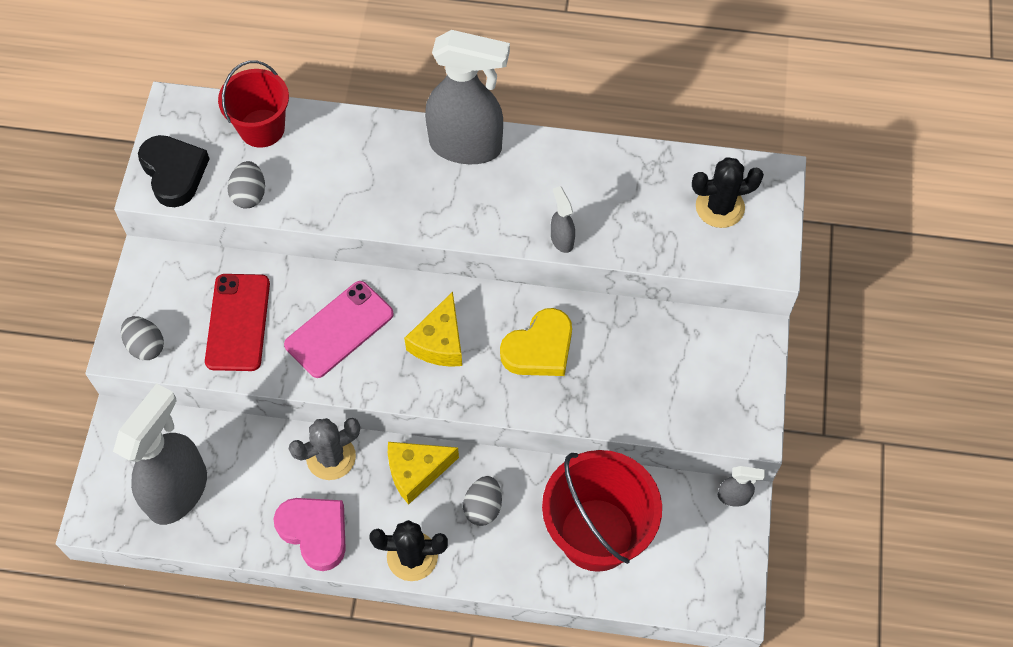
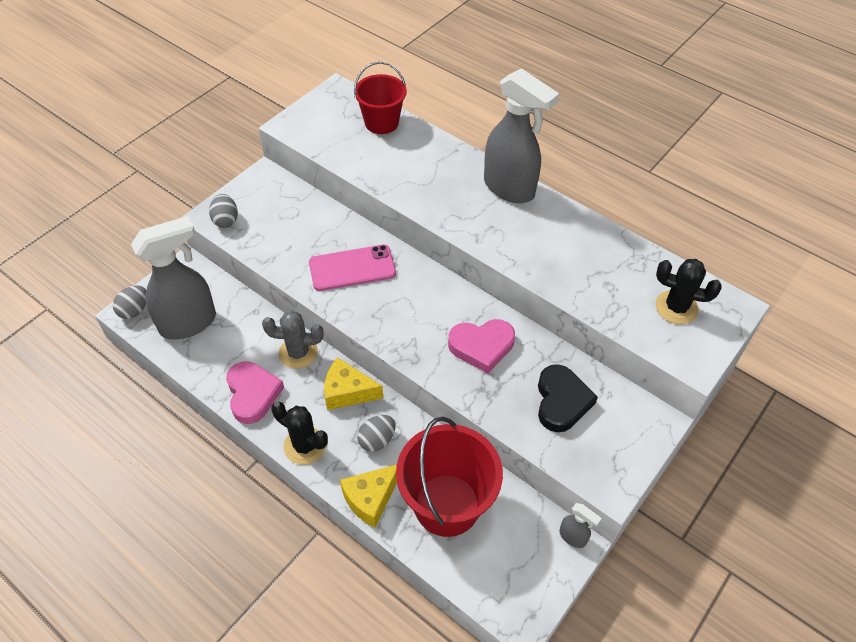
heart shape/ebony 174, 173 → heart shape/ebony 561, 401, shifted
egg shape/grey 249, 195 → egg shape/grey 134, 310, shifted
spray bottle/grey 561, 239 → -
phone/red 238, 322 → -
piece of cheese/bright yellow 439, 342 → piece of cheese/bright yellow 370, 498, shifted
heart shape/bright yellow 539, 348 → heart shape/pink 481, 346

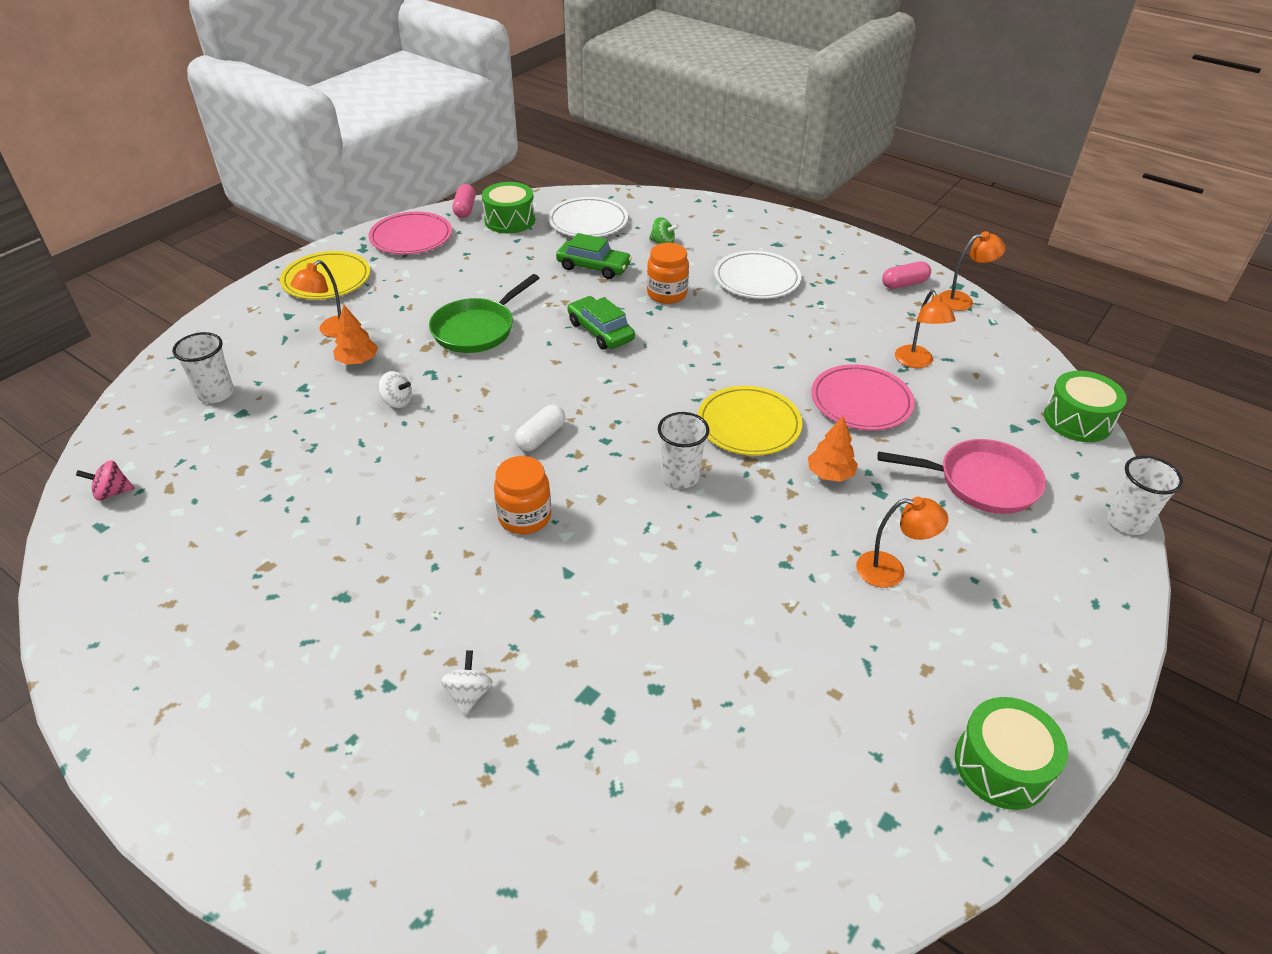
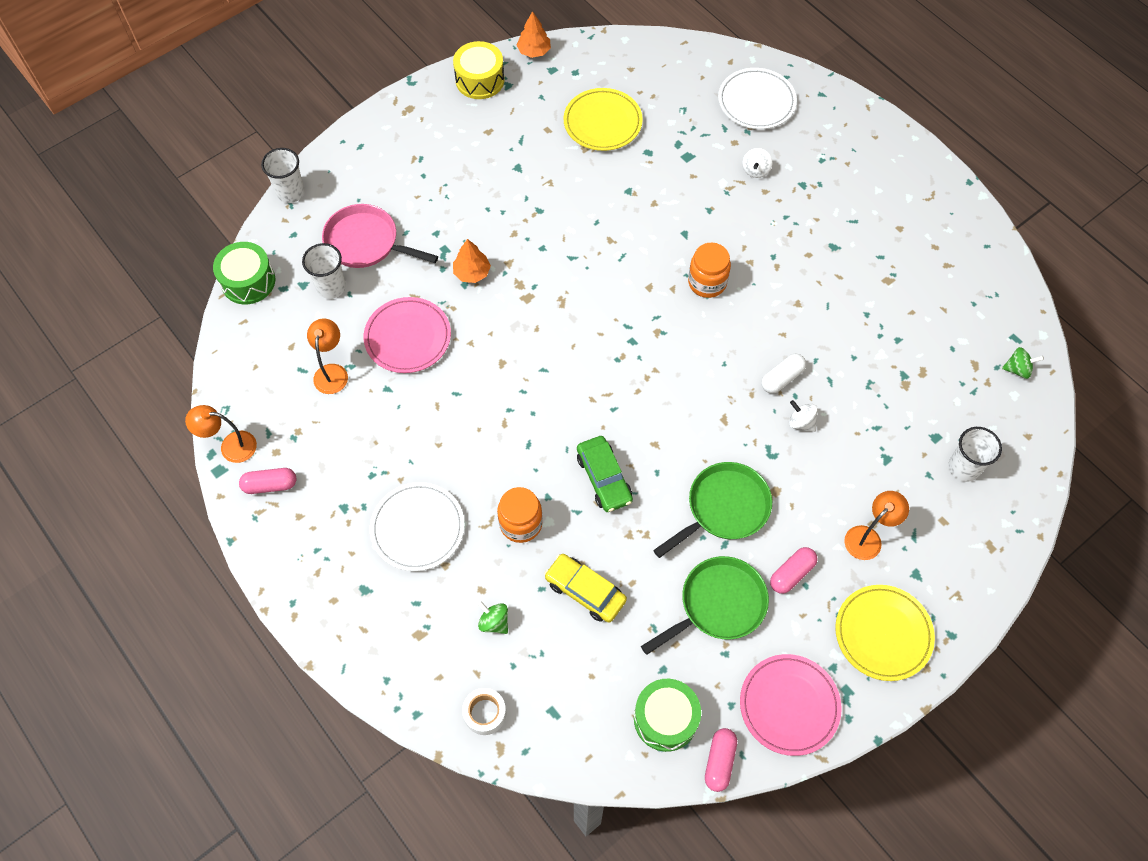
flat dish/snow-white 588, 221 → flat dish/snow-white 756, 101, shifted
toy car/emerald 593, 267 → toy car/bright yellow 585, 591
fir tree/orange 357, 361 → fir tree/orange 534, 51, shifted
flat dish/bright yellow 748, 424 → flat dish/bright yellow 602, 122, shifted
pill shape/snow-white 541, 437 → pill shape/snow-white 782, 378, shifted
beaker/snow-white 680, 476 → beaker/snow-white 331, 287, shifted
spinning top/pink 112, 492 → spinning top/emerald 1017, 369
desk lamp/orange 891, 571 → -
drum/emerald 1001, 765 → drum/bright yellow 480, 80
- → pill shape/pink 791, 574
- → skillet/emerald 718, 604
- → tape/snow-white 485, 713

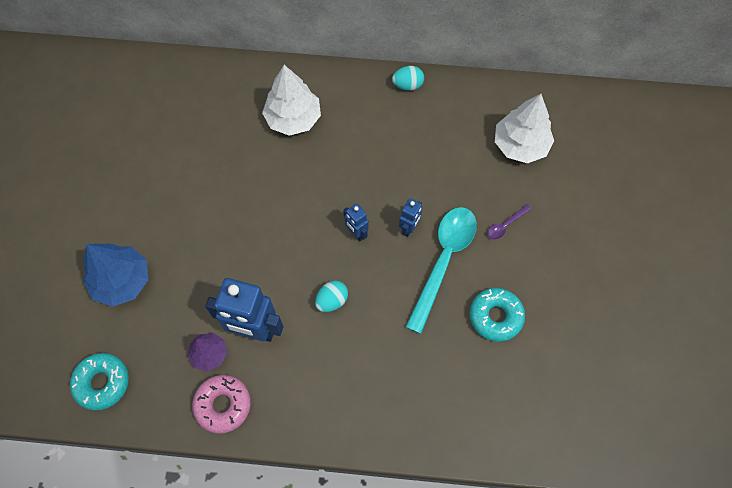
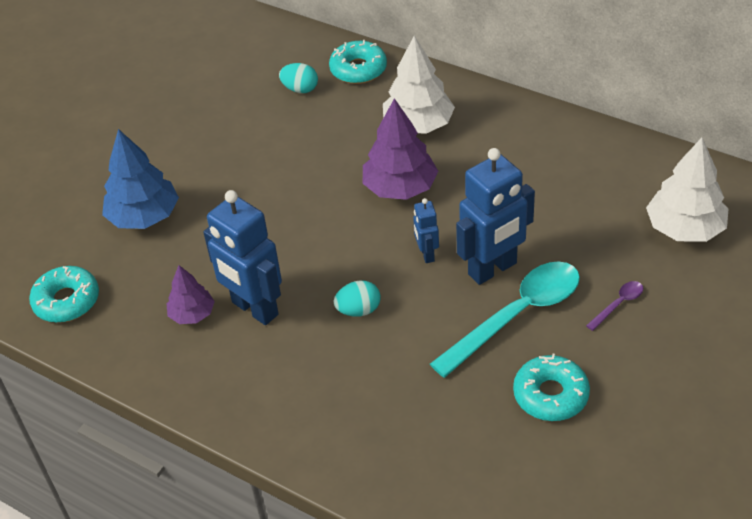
egg shape/aqua 407, 85 → egg shape/aqua 300, 89, shifted
toy robot/blue 409, 228 → toy robot/blue 493, 269, x2.04
spoon/royal purple 505, 225 → spoon/royal purple 618, 304, 150 degrees clockwise
glazed donut/pink 223, 405 → -
- → glazed donut/aqua 358, 69
- → fir tree/royal purple 400, 188

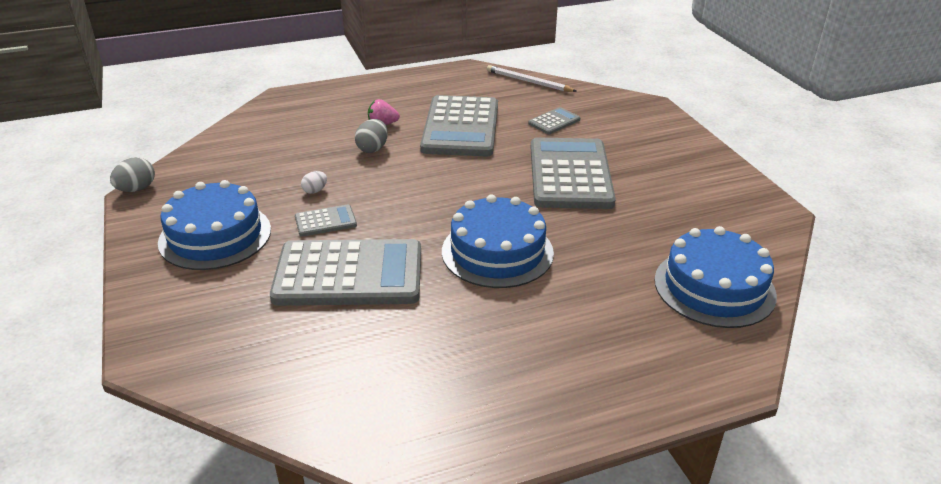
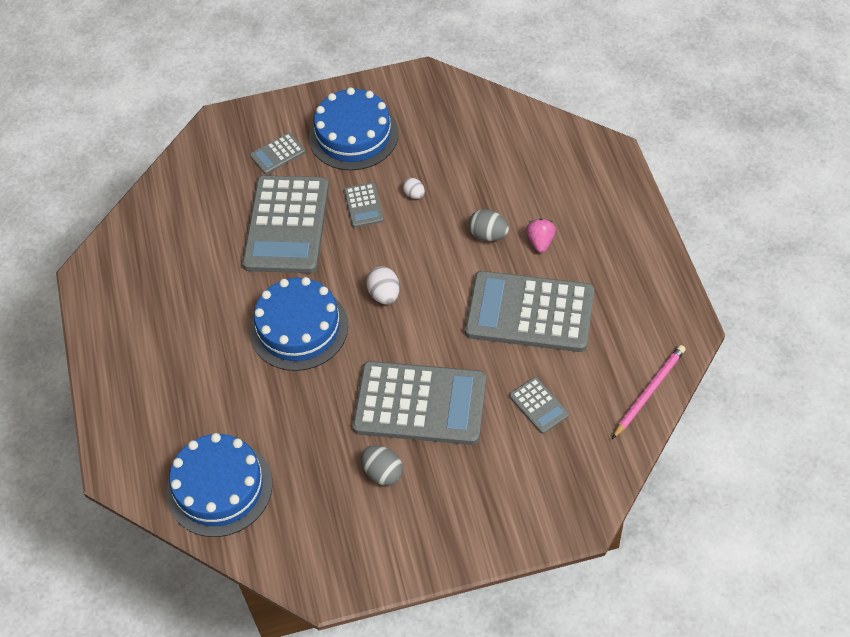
lead pencil/snow-white 528, 82 → lead pencil/pink 649, 392
egg shape/grey 136, 189 → egg shape/grey 383, 473, shifted
- → calculator/grey 277, 154
- → egg shape/snow-white 384, 294

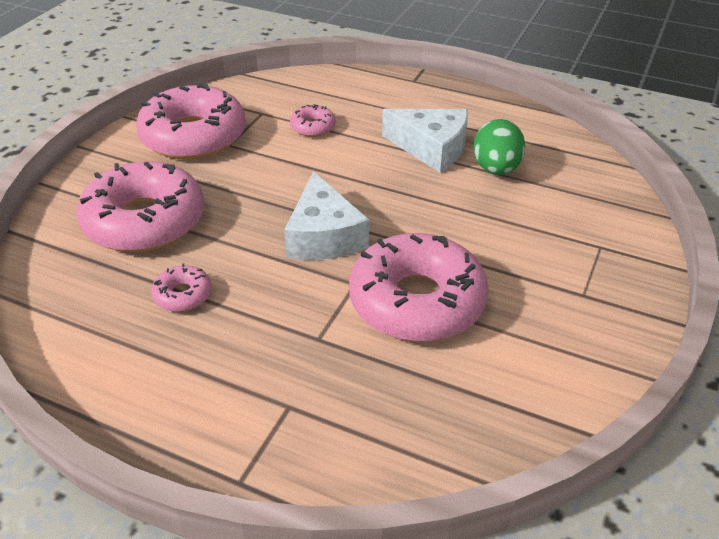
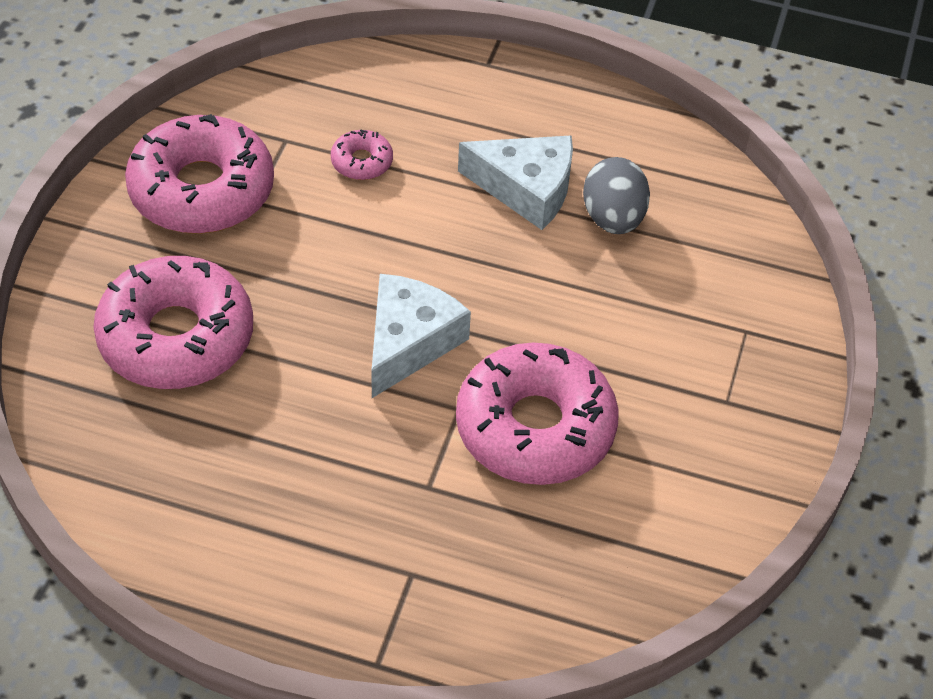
egg shape/emerald 496, 169 → egg shape/grey 613, 218
piece of cheese/snow-white 324, 236 → piece of cheese/snow-white 409, 342, 135 degrees counterclockwise
glazed donut/pink 183, 295 → -

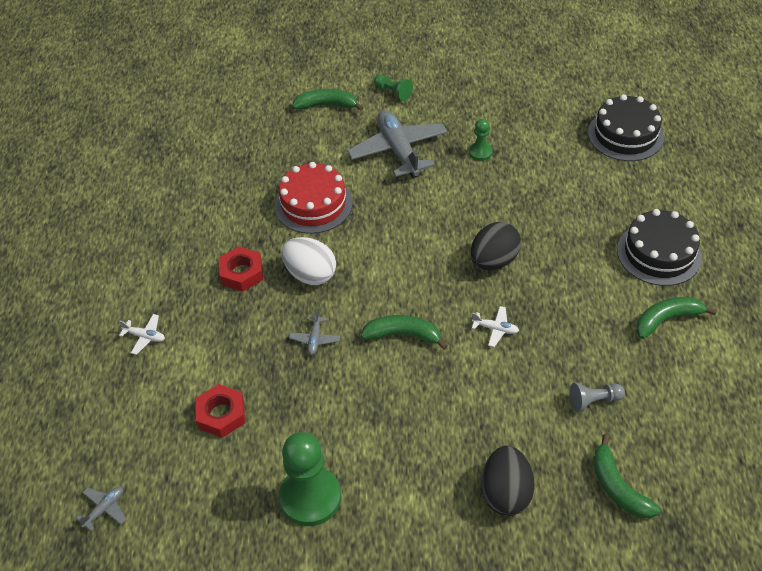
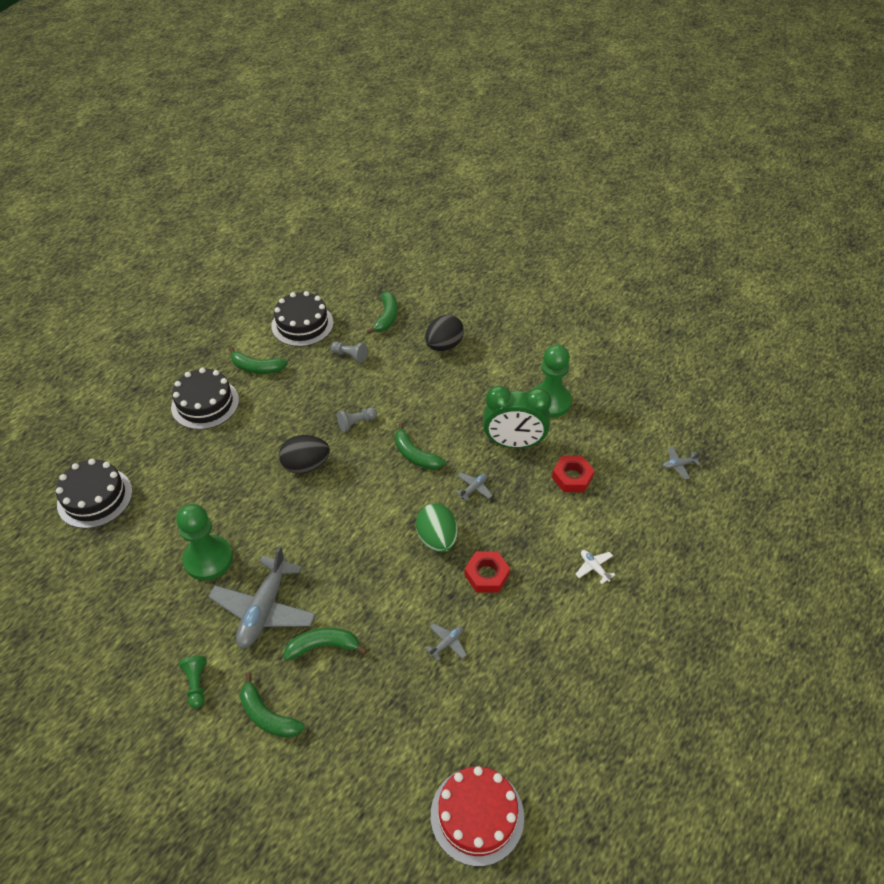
game pawn/emerald 480, 152 → game pawn/emerald 208, 559, x2.01
layer cake/red 313, 204 → layer cake/red 477, 815, shifted
egg shape/snow-white 310, 274 → egg shape/emerald 437, 539
plane/snow-white 495, 329 → game pawn/grey 356, 423
- → layer cake/ebony 302, 324
- → bedside clock/emerald 513, 443
- → plane/grey 447, 643
- → toy banana/emerald 323, 646

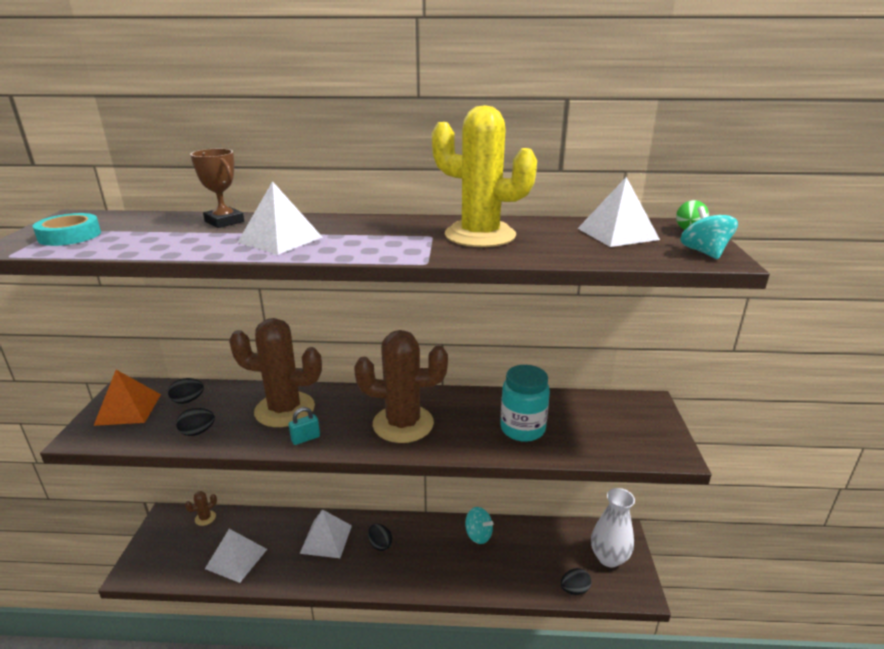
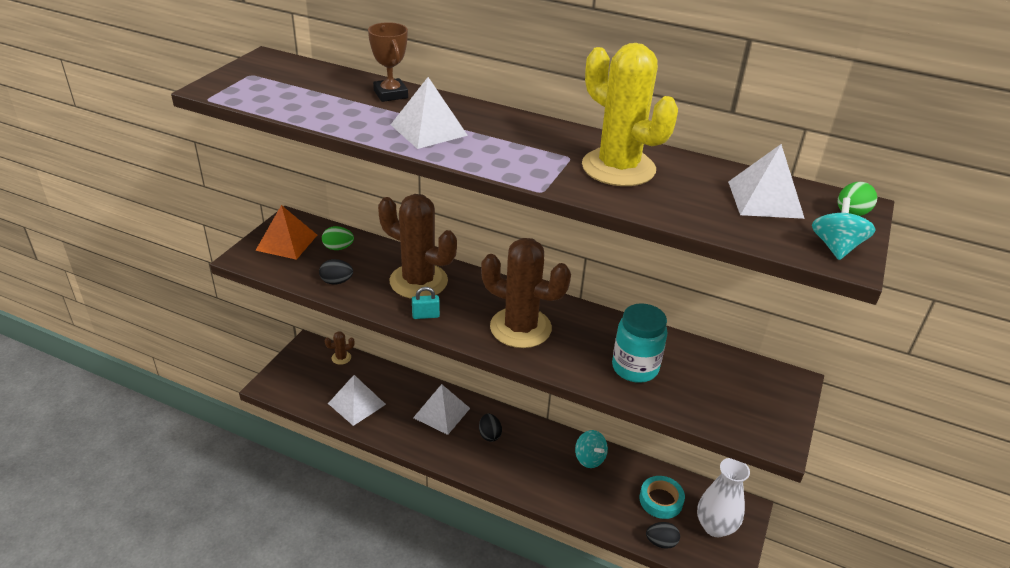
tape/aqua 70, 236 → tape/aqua 661, 500, shifted
egg shape/ebony 188, 400 → egg shape/emerald 338, 248

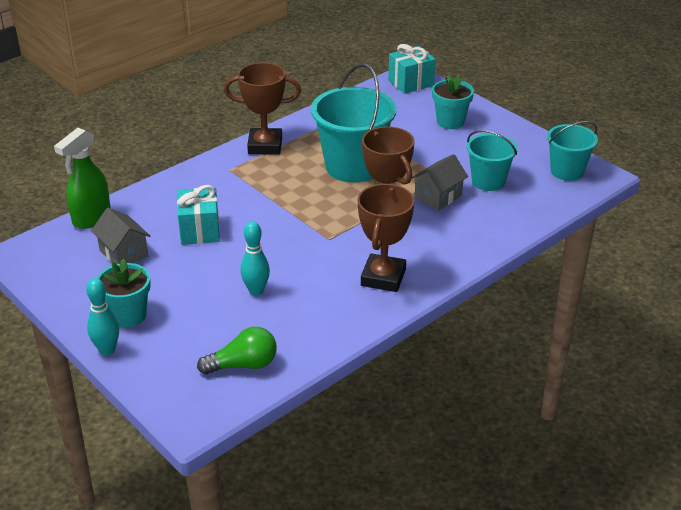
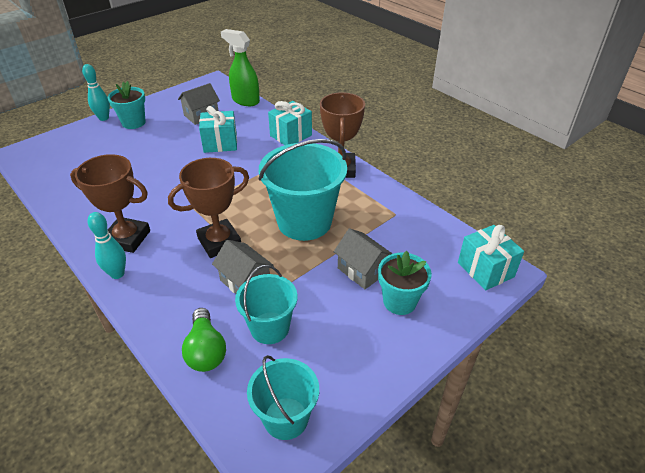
skittle/aqua 256, 291 → skittle/aqua 117, 274, shifted
light bulb/emerald 243, 365 → light bulb/emerald 206, 350, shifted
- → wrapped gift/aqua 291, 135
- → cottage/grey 362, 270

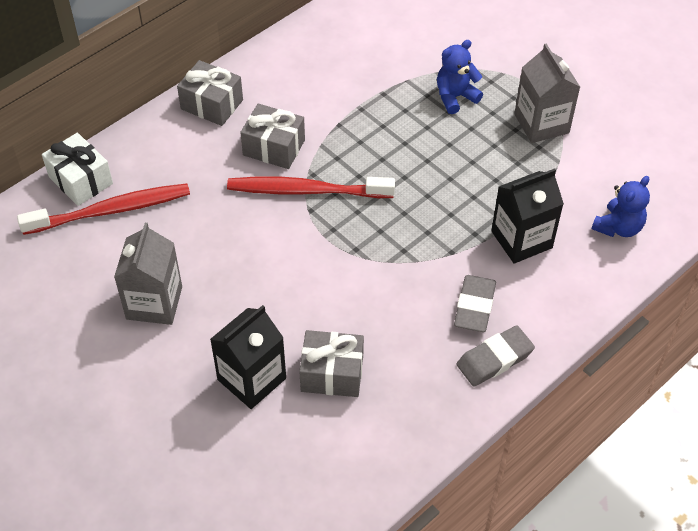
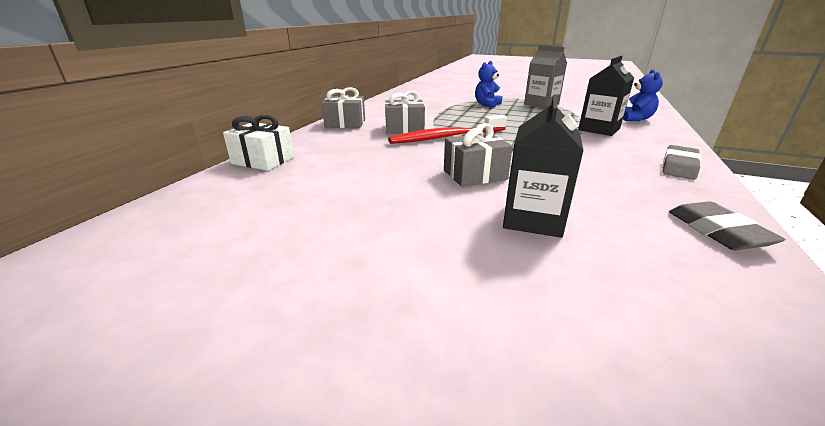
tooth brush/red 110, 211 → -
juice carton/grey 154, 303 → -
gum eraser/grey 474, 306 → gum eraser/grey 717, 231, shifted
wrapped gift/grey 332, 373 → wrapped gift/grey 474, 175, shifted

